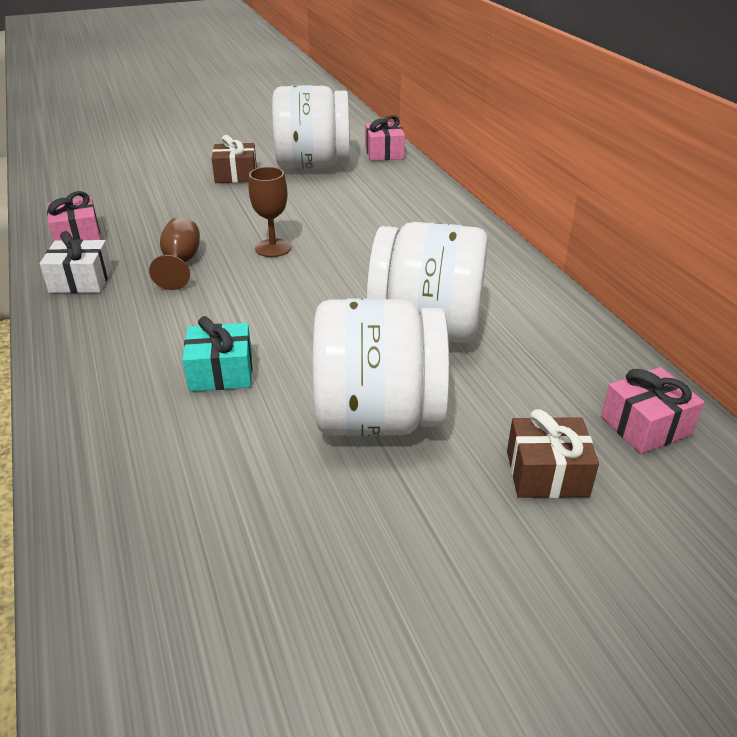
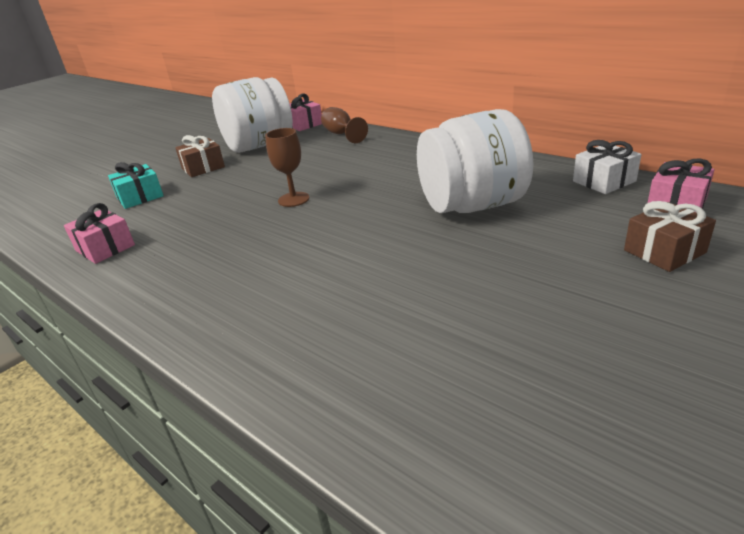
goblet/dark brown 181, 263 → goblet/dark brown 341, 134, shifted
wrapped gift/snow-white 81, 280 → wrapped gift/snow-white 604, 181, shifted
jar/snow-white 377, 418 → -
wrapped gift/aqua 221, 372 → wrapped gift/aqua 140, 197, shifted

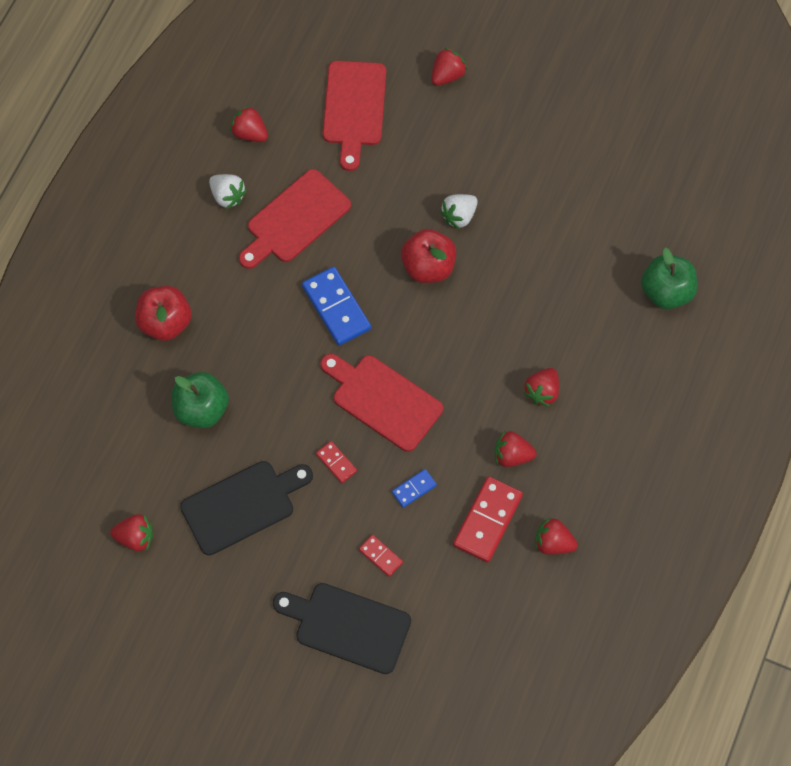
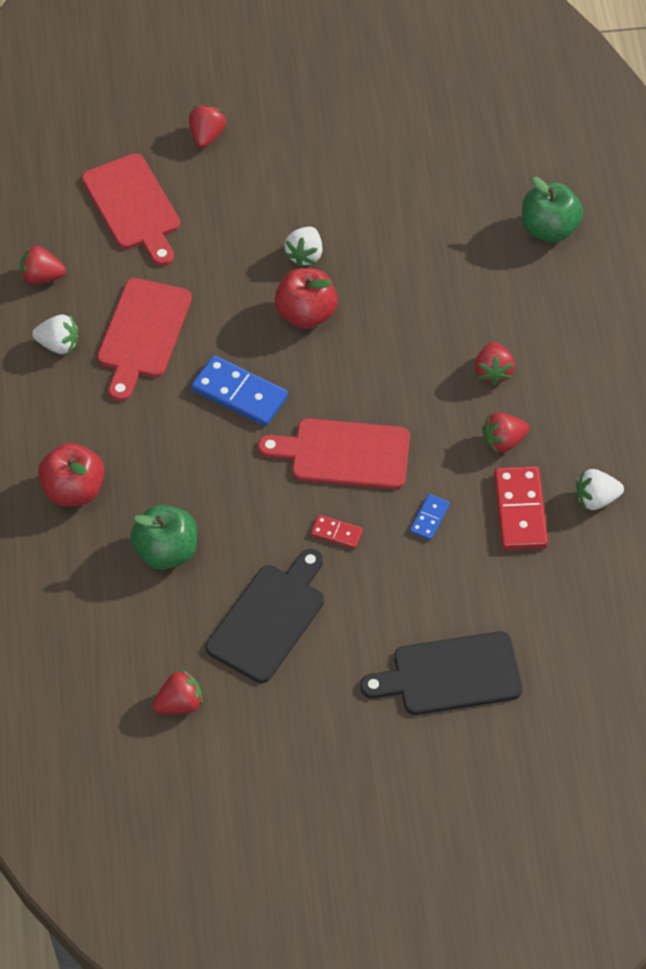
berry/red 553, 543 → berry/snow-white 596, 499
domino tile/red 380, 556 → -

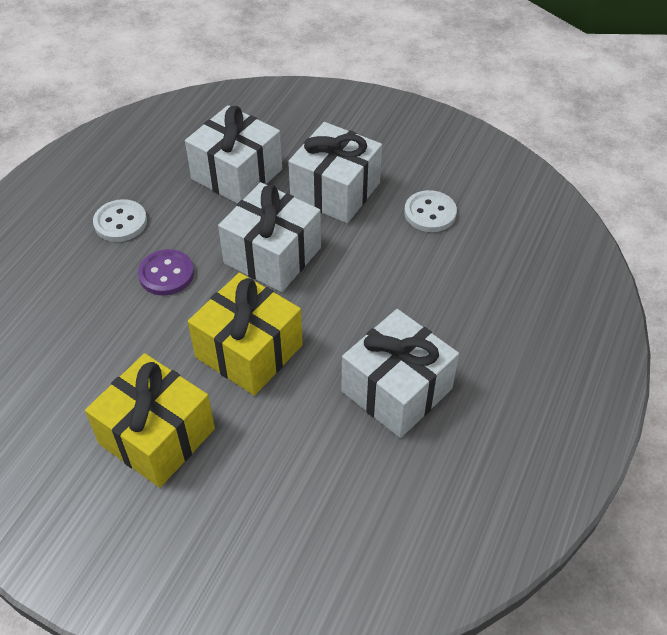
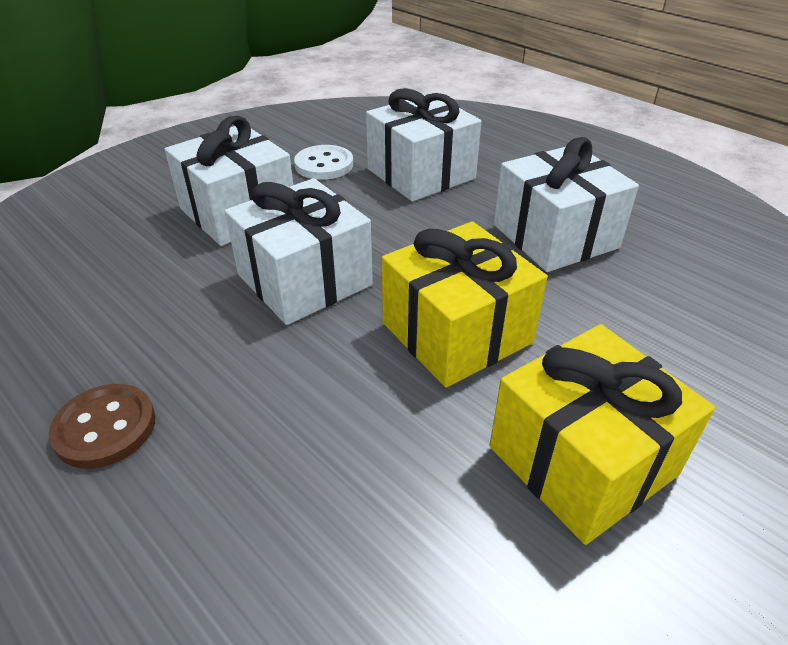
wrapped gift/snow-white 237, 174 → wrapped gift/snow-white 421, 174, shifted
shirt button/snow-white 120, 222 → shirt button/dark brown 105, 428
shirt button/royal purple 166, 274 → -

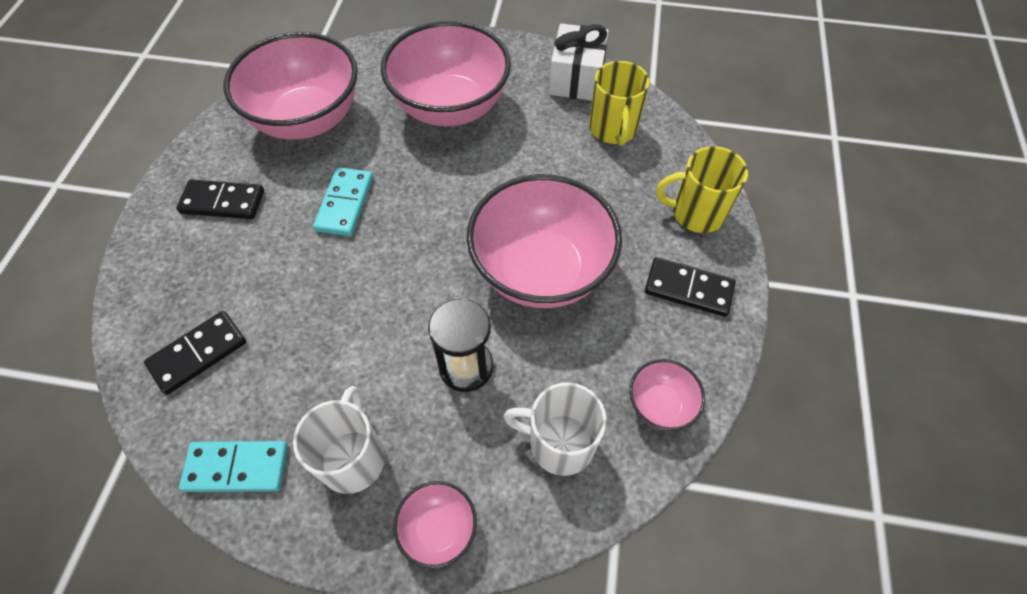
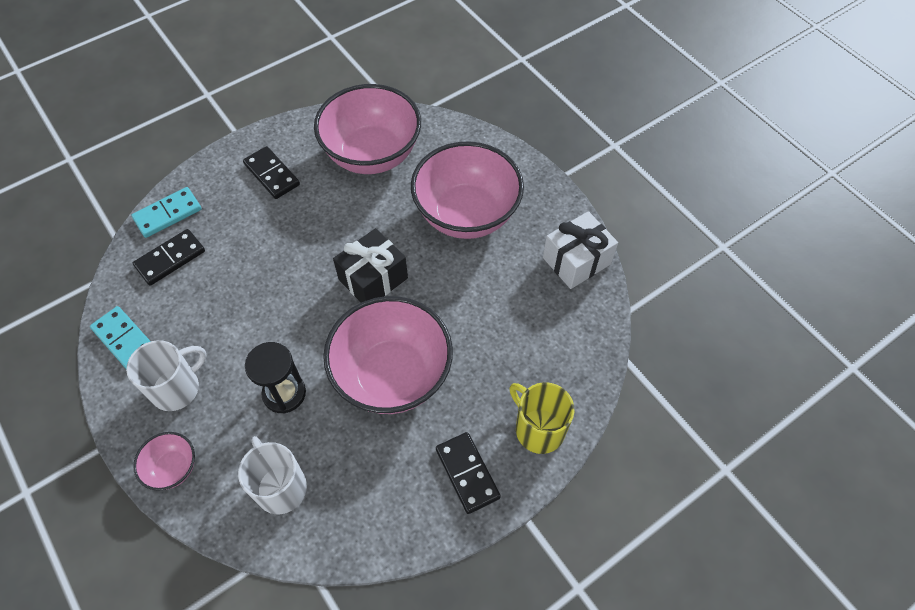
mug/bright yellow 613, 129 → -
domino tile/aqua 345, 204 → domino tile/aqua 168, 214, shifted
domino tile/ebony 198, 354 → domino tile/ebony 170, 259, 45 degrees counterclockwise
bowl/pink 660, 405 → -
- → wrapped gift/ebony 373, 279

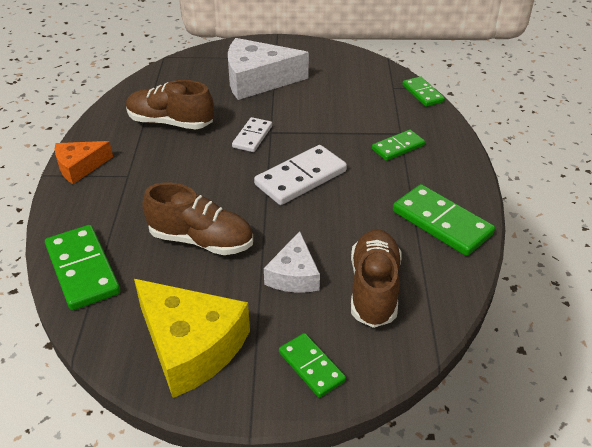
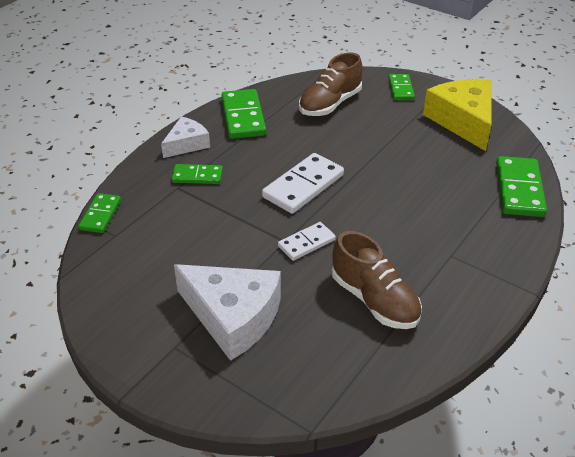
piece of cheese/orange 80, 167 → -
domino tile/snow-white 301, 178 → domino tile/snow-white 303, 186, 45 degrees counterclockwise
sneaker/dark brown 201, 240 → -
piece of cheese/snow-white 294, 275 → piece of cheese/snow-white 187, 144, shifted

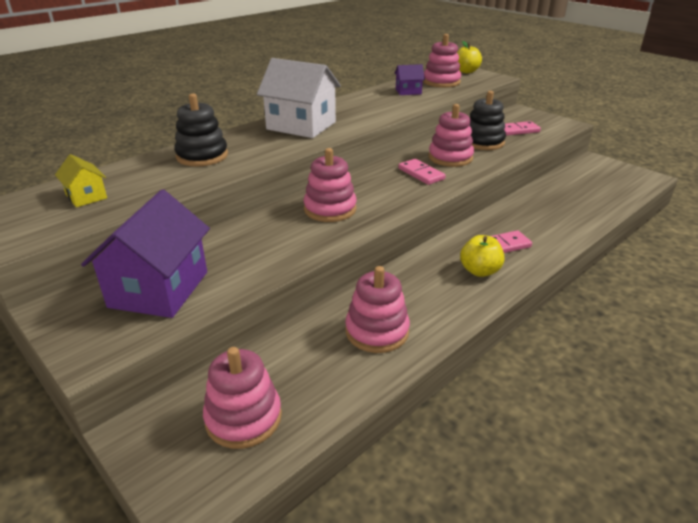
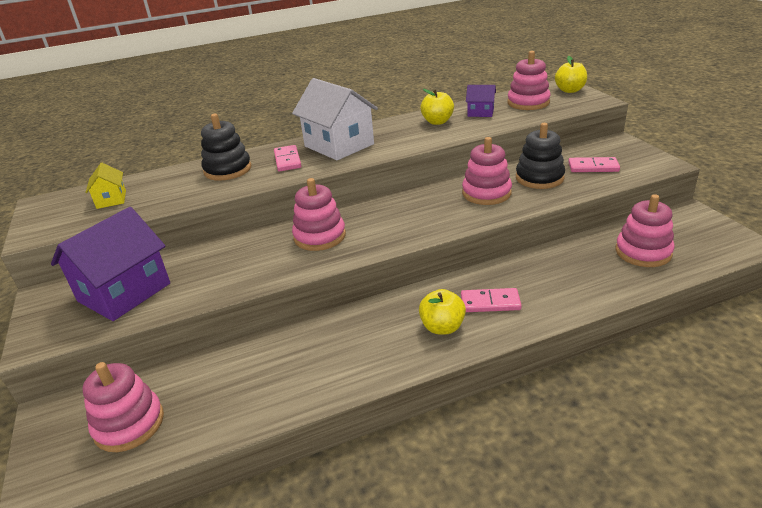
domino tile/pink 421, 174 → domino tile/pink 287, 160, shifted
stacking toy/pink 377, 331 → stacking toy/pink 643, 252, shifted
- → apple/bright yellow 437, 122

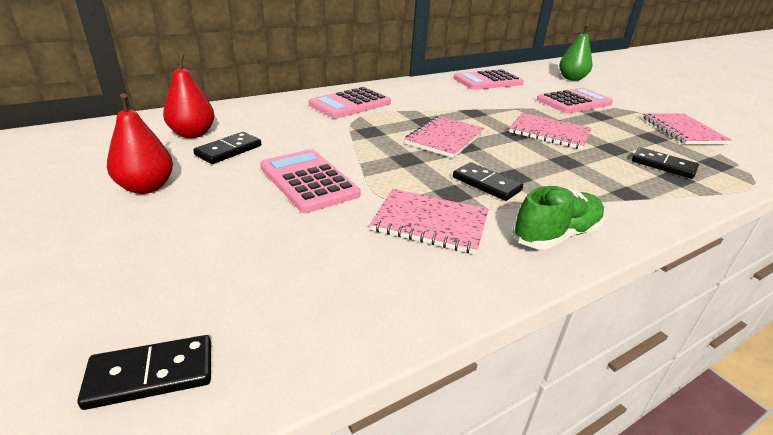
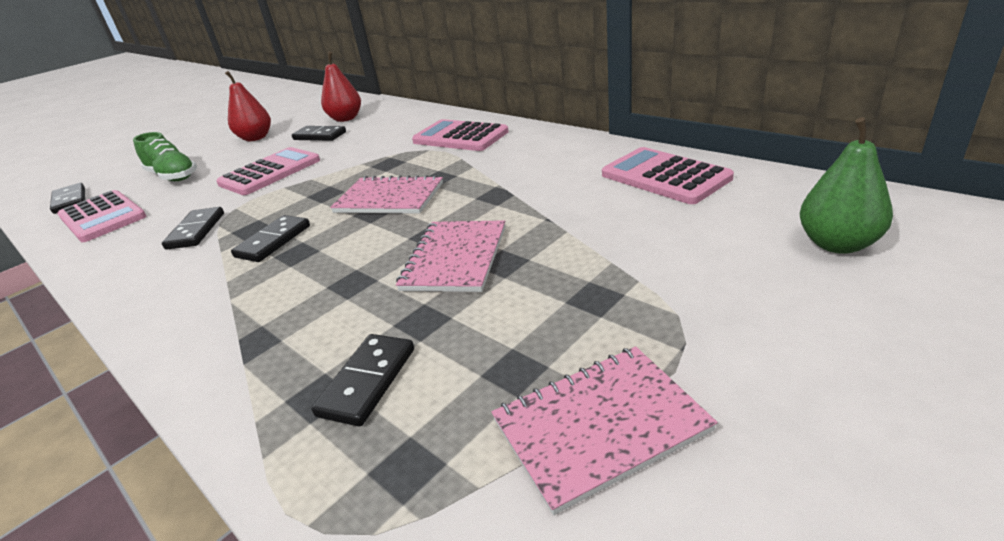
calculator/pink 574, 102 → calculator/pink 102, 217, shifted
sneaker/emerald 556, 235 → sneaker/emerald 173, 176, shifted
notebook/pink 430, 223 → domino tile/ebony 196, 231

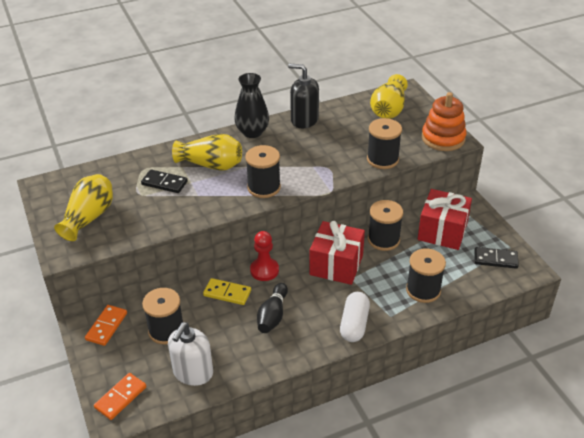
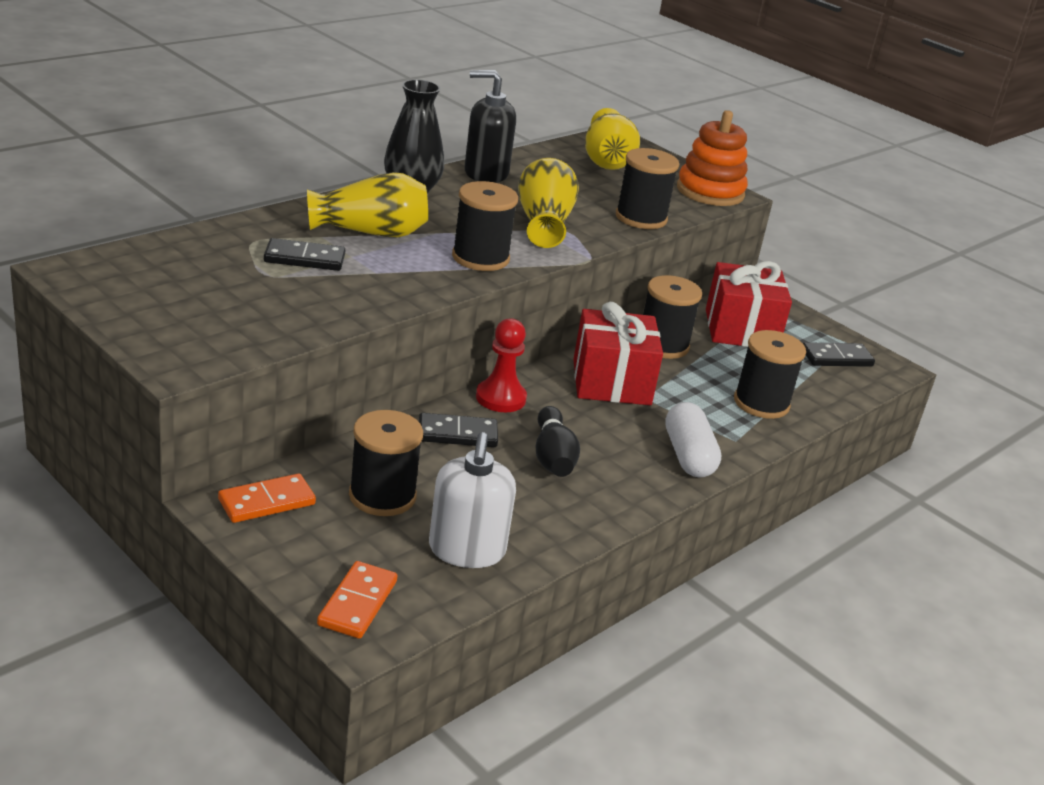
vase/bright yellow 89, 217 → vase/bright yellow 543, 224, shifted
domino tile/bright yellow 227, 293 → domino tile/ebony 457, 434
domino tile/orange 106, 326 → domino tile/orange 266, 502, 60 degrees clockwise

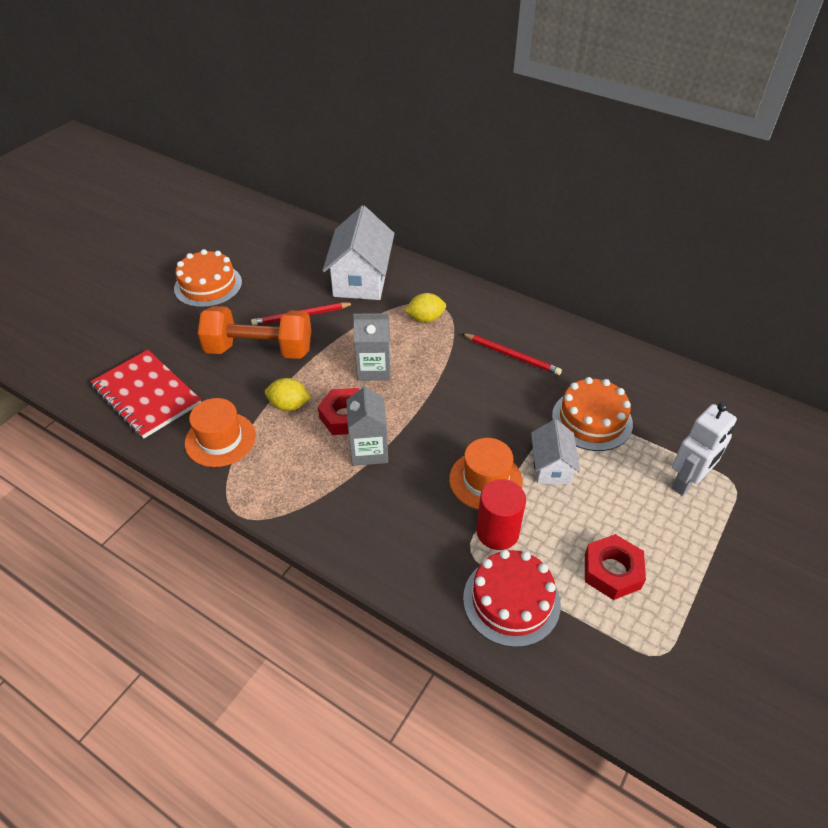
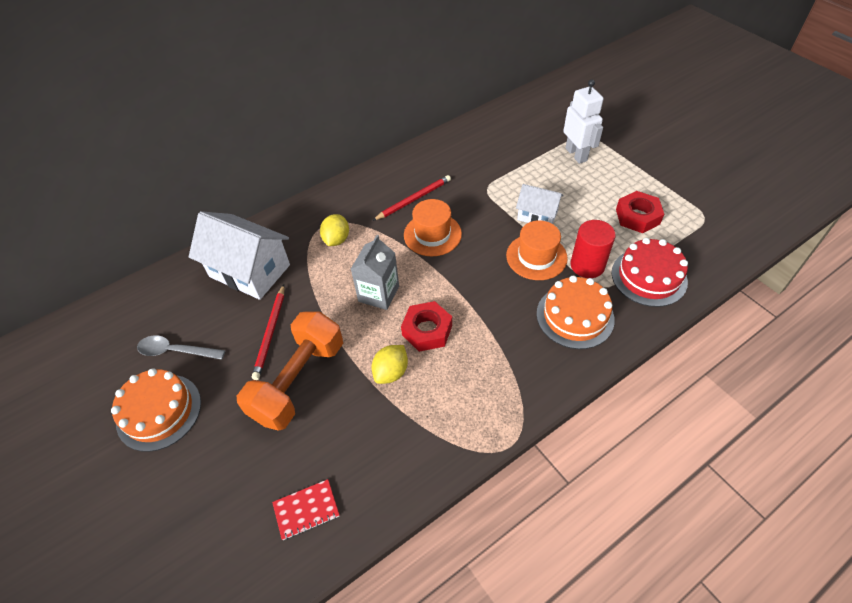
notebook/red 146, 395 → notebook/red 306, 510, x0.50
layer cake/orange 592, 420 → layer cake/orange 575, 316, shifted
juice carton/grey 369, 450 → -
tall hat/orange 220, 439 → tall hat/orange 432, 234, shifted
- → spoon/grey 176, 351

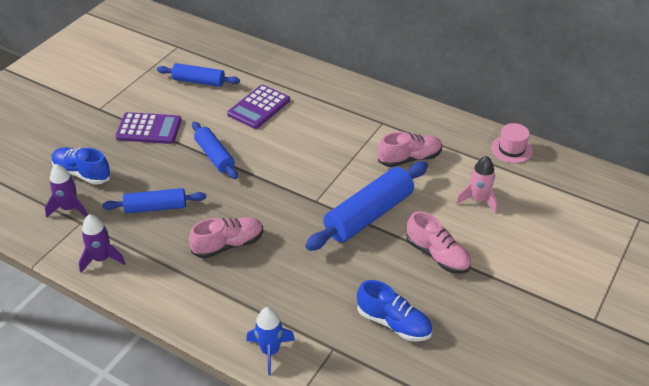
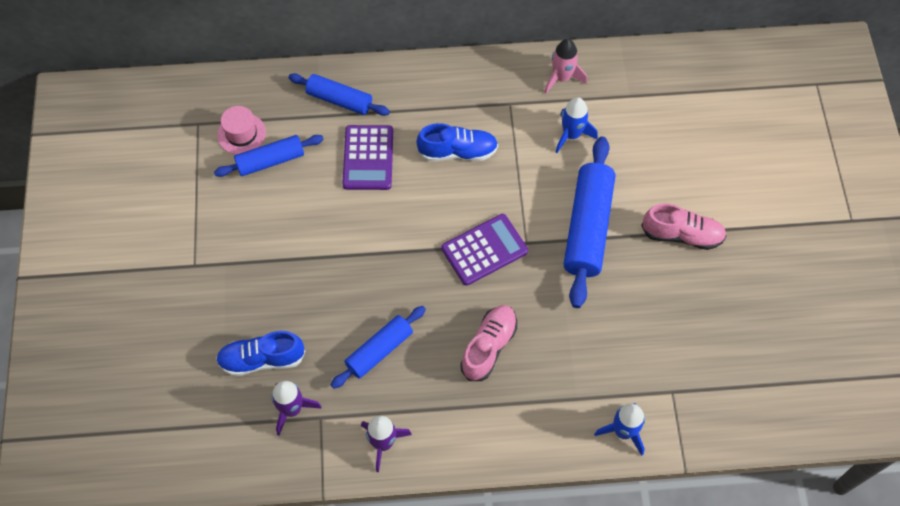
calculator/royal purple 149, 129 → calculator/royal purple 484, 250, shifted
dough roller/blue 214, 156 → dough roller/blue 339, 100, shifted
tall hat/pink 511, 149 → tall hat/pink 241, 134, shifted
sneaker/pink 409, 159 → spaceship/blue 571, 135
spaceship/pink 478, 200 → spaceship/pink 562, 78, shifted
sneaker/blue 393, 323 → sneaker/blue 457, 152, shifted

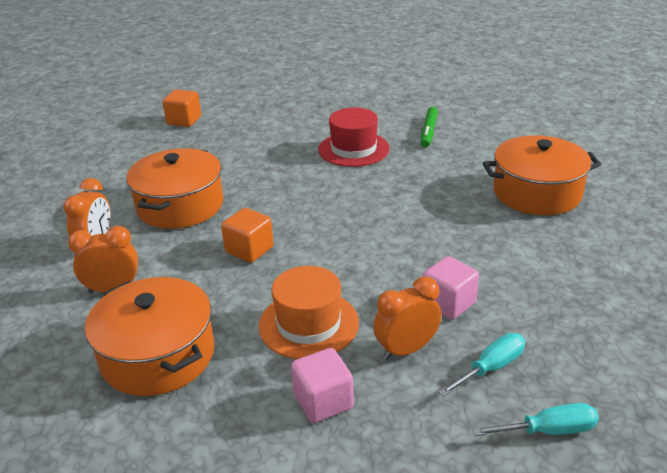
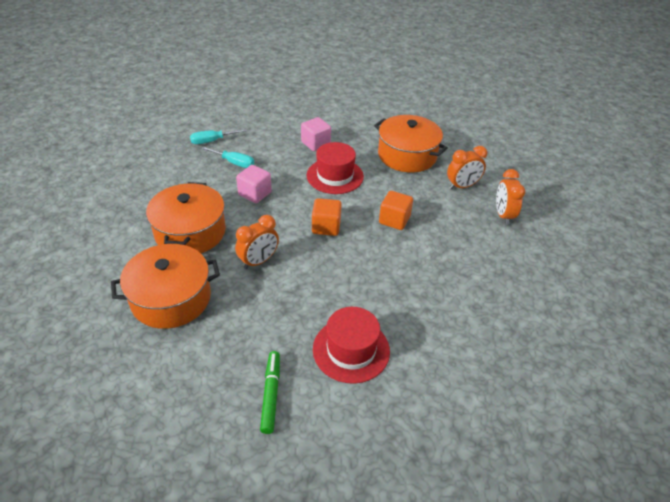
solid cube/orange 184, 120 → solid cube/orange 326, 227, shifted
pot/orange 180, 205 → pot/orange 190, 232, shifted
tall hat/orange 308, 324 → tall hat/red 335, 176
bedside clock/orange 406, 349 → bedside clock/orange 258, 261, shifted
hand screwdriver/aqua 491, 368 → hand screwdriver/aqua 234, 163, 105 degrees counterclockwise

